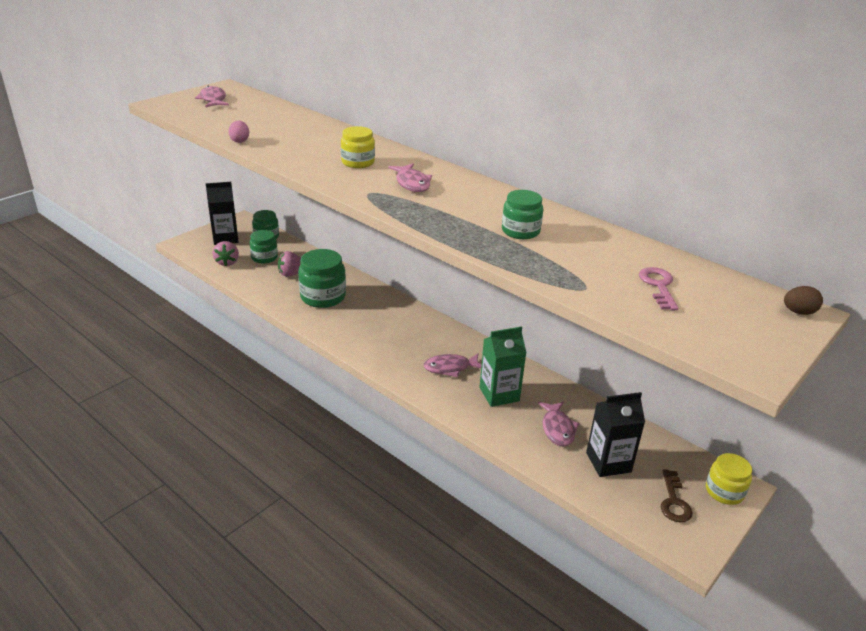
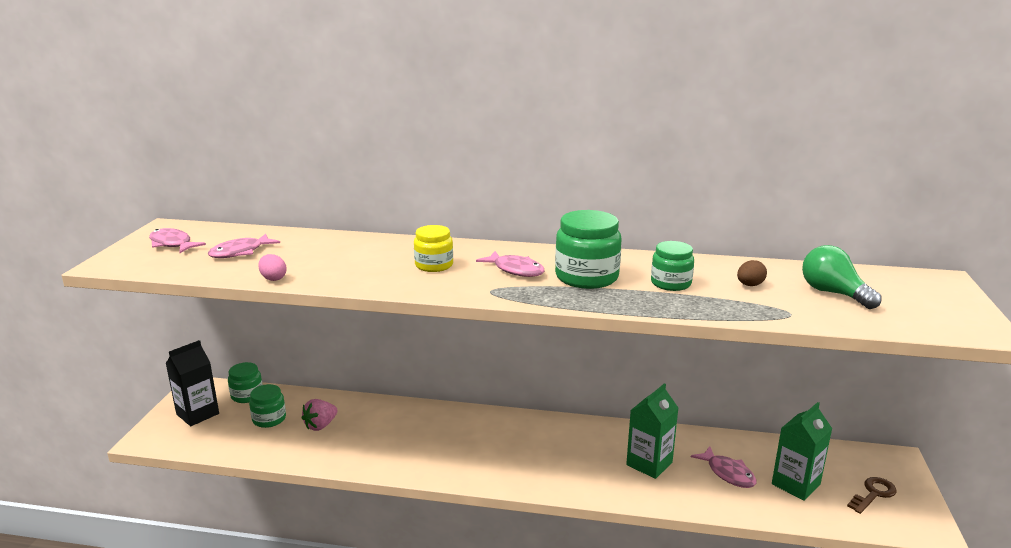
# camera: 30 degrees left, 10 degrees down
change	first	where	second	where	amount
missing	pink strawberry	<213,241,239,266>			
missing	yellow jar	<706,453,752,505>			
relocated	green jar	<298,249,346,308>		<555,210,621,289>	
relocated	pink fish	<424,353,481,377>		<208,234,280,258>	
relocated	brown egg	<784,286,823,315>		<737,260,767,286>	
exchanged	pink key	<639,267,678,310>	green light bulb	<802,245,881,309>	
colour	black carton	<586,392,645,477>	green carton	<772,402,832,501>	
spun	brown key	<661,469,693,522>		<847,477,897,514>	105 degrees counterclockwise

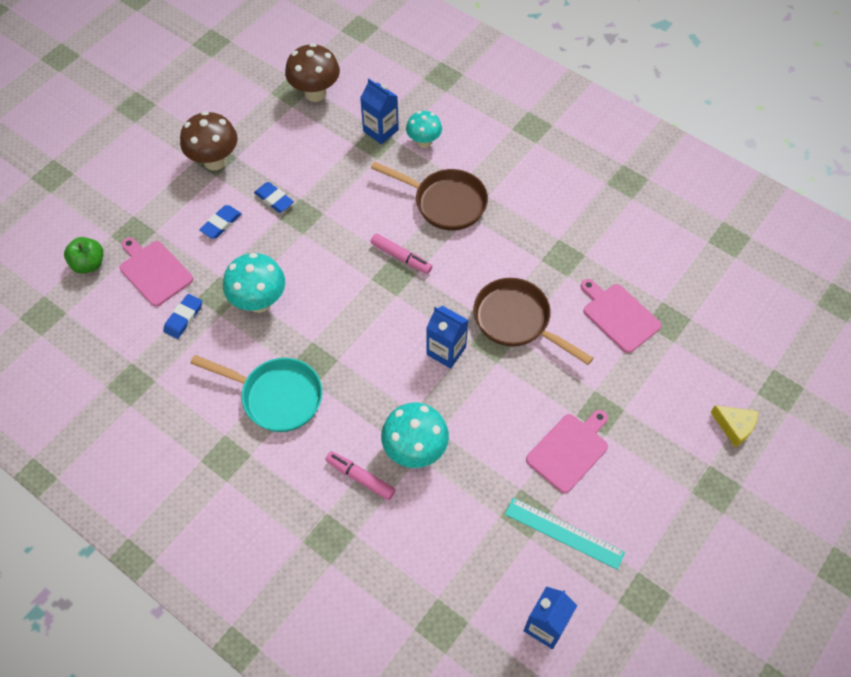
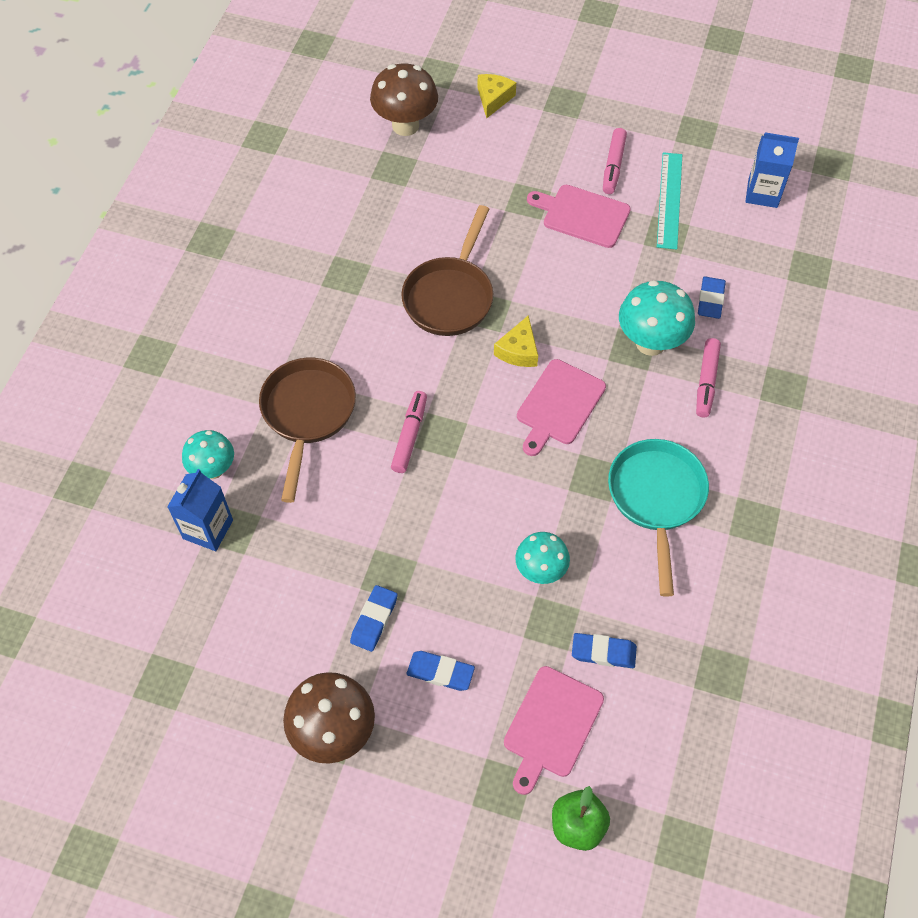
# camera: 110 degrees left, 0 degrees up
change	first	where	second	where	amount
appeared			pink marker	<603,128,627,194>	
appeared			blue eraser	<698,277,726,319>	
relocated	brown mushroom	<285,43,340,102>		<370,63,438,136>	
relocated	pink cutting board	<581,279,662,353>		<517,359,606,456>	
exchanged	blue carton	<426,306,468,369>	yellow cheese	<494,315,538,367>	
size	turquoise mushroom	<223,253,285,313>		<515,532,570,584>	x0.65

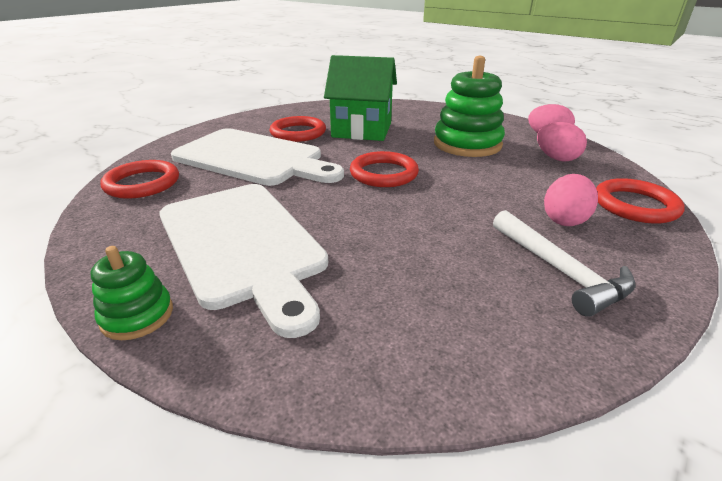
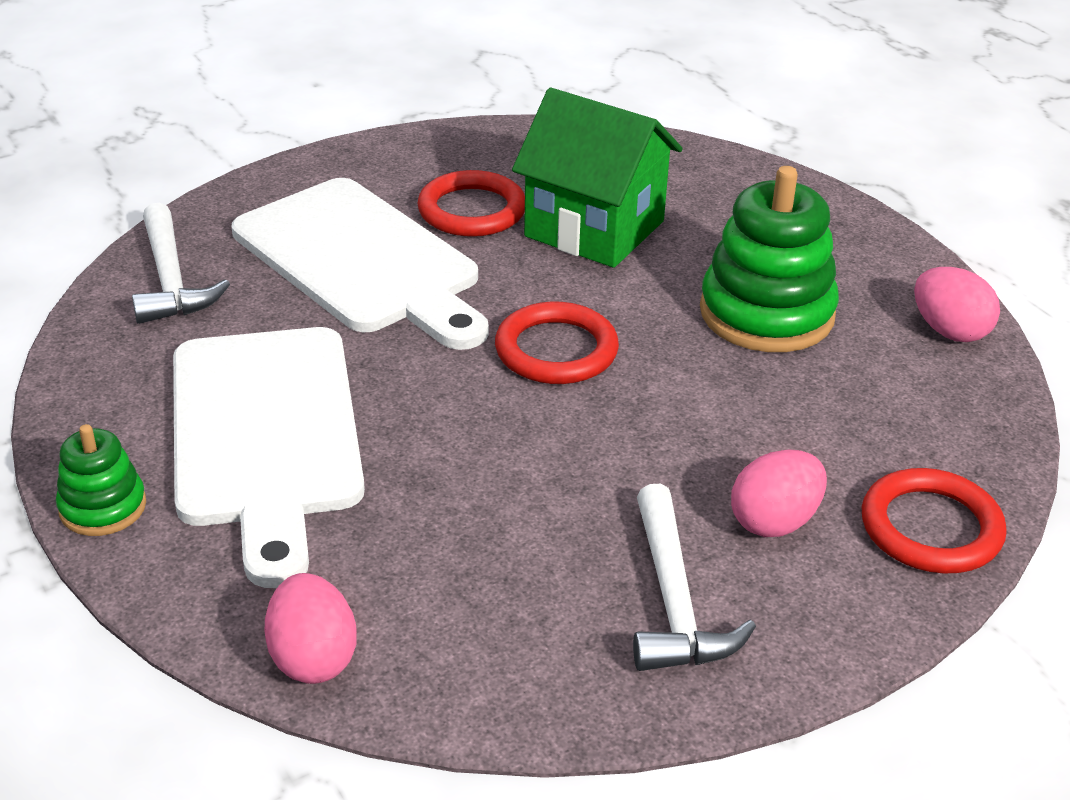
# camera: 20 degrees right, 5 degrees up
change	first	where	second	where	amount
relocated	pink egg	<537,122,587,162>		<265,573,357,684>	
exchanged	red ring	<100,160,179,199>	white hammer	<132,202,230,324>	

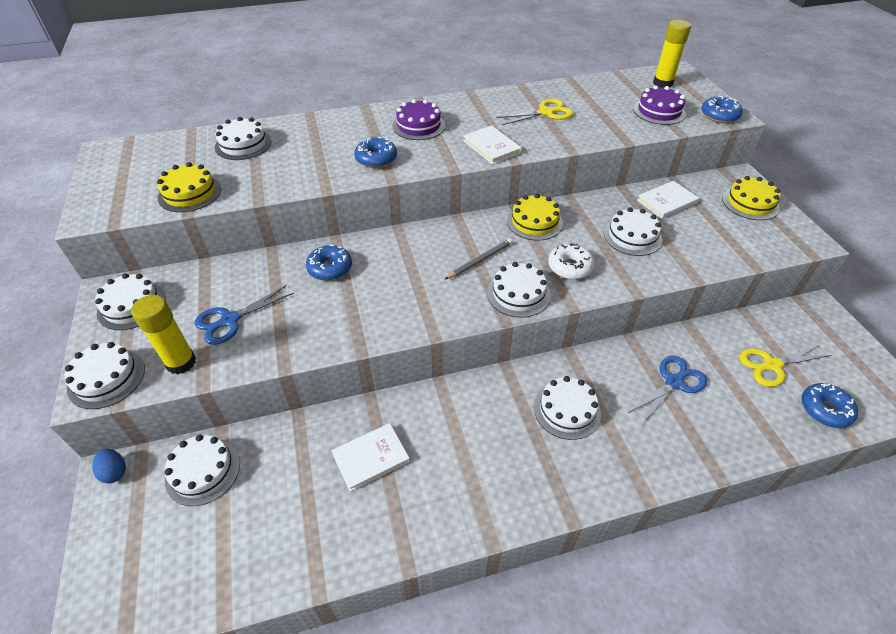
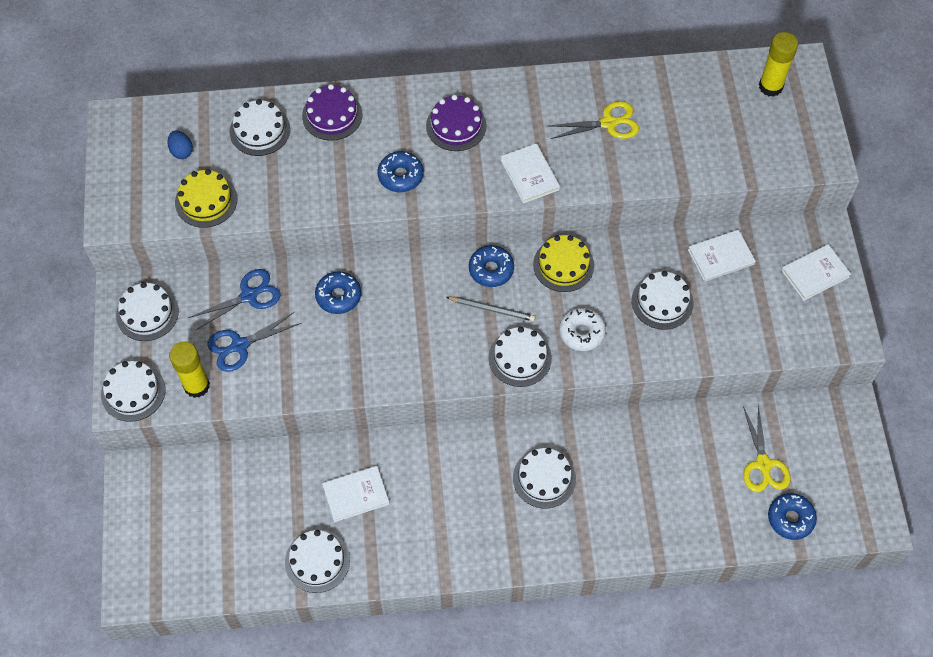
# camera: 10 degrees right, 15 degrees up
change	first	where	second	where	amount
relocated	blue egg	<92,449,126,483>		<167,130,193,159>	
relocated	white cake	<165,435,240,506>		<285,530,350,593>	
relocated	blue scissors	<628,356,707,424>		<188,269,281,330>	
relocated	purple cake	<633,85,686,125>		<302,84,362,141>	
relocated	blue donut	<701,96,743,123>		<469,245,514,287>	
exchanged	yellow cake	<722,176,780,220>	white book	<781,244,851,301>	
spun	grey pencil	<445,239,513,279>		<446,297,535,321>	45 degrees clockwise
spun	yellow scissors	<739,344,832,387>		<743,404,791,492>	90 degrees counterclockwise

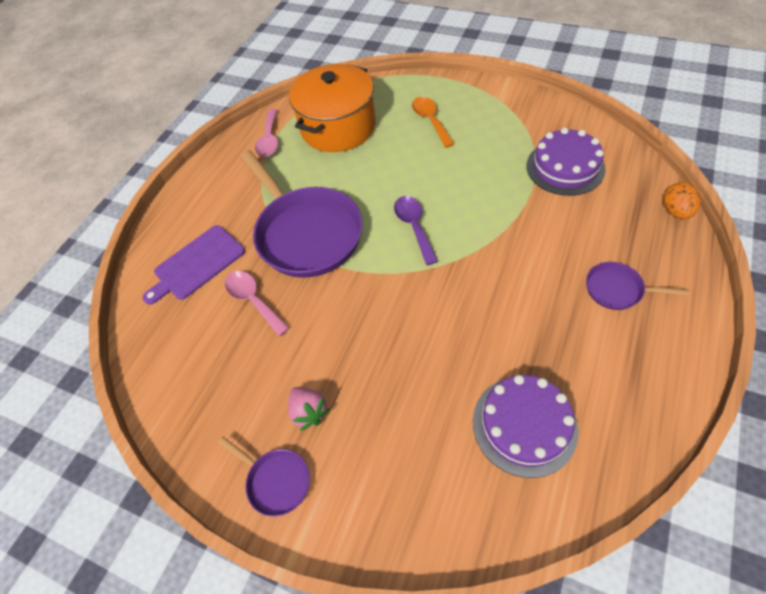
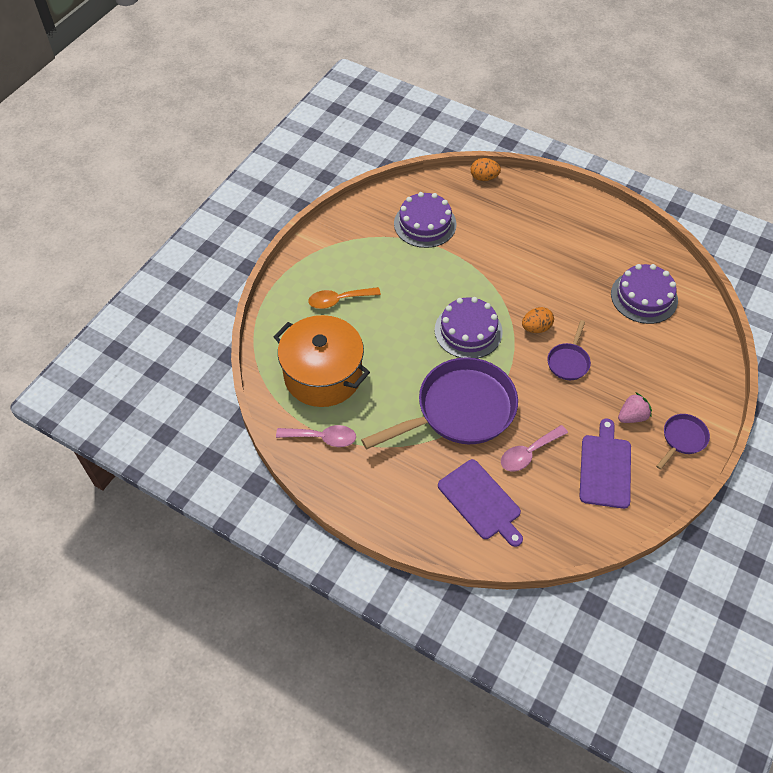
# camera: 90 degrees left, 0 degrees up
change	first	where	second	where	amount
appeared			orange egg	<522,307,554,333>	
appeared			purple cutting board	<579,419,631,509>	
relocated	purple pan	<586,262,689,310>		<548,320,591,380>	
exchanged	purple spoon	<394,196,438,265>	purple cake	<435,297,503,358>	

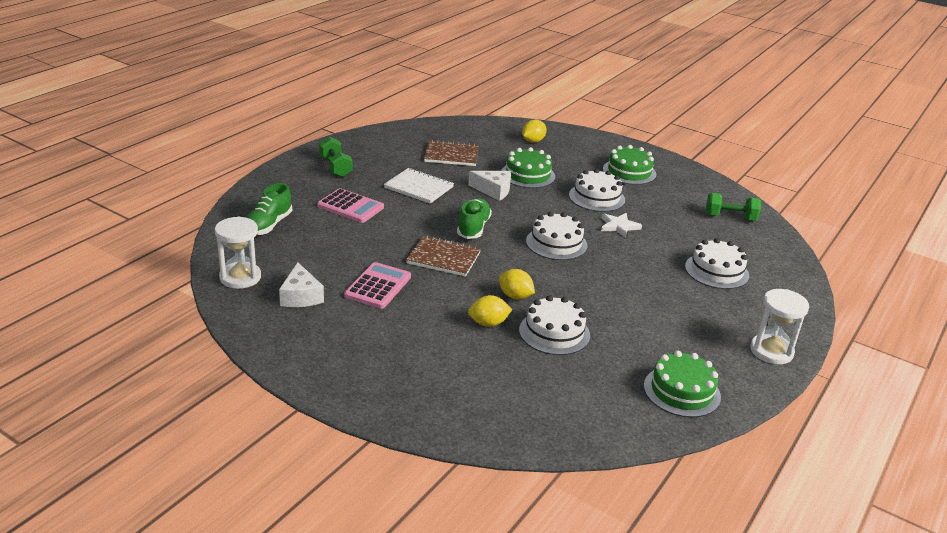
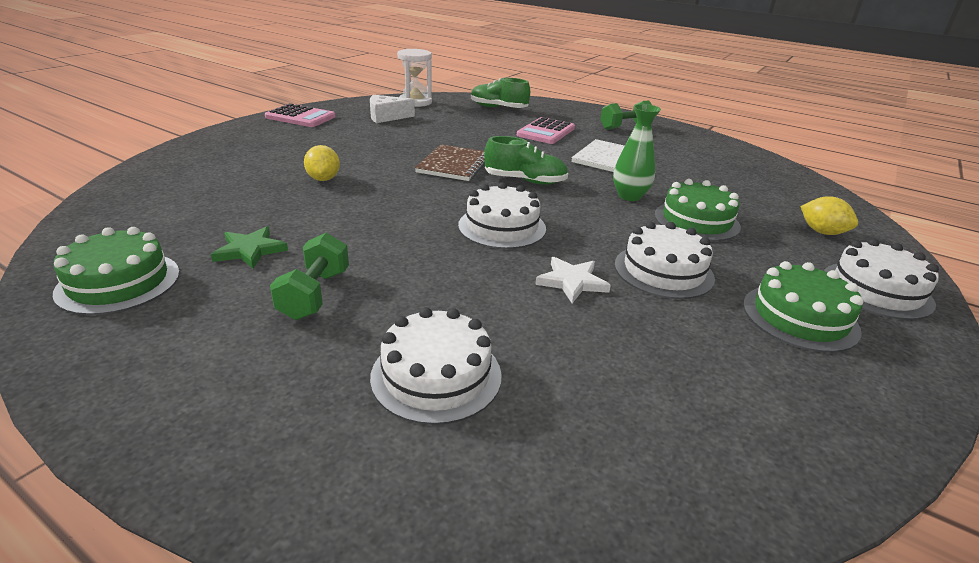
# camera: 90 degrees right, 0 degrees up
change	first	where	second	where	amount
missing	brown notebook	<424,140,479,166>			
missing	yellow lemon	<499,269,535,299>			
missing	white hourglass	<750,289,809,364>			
appeared			green star	<211,226,288,269>	
relocated	pink calculator	<344,262,411,309>		<265,103,336,127>	
relocated	white cake	<519,295,590,355>		<824,239,939,320>	
relocated	green dumbbell	<706,193,761,221>		<270,233,349,320>	
exchanged	white cheese	<468,171,511,201>	green vase	<613,104,661,201>	

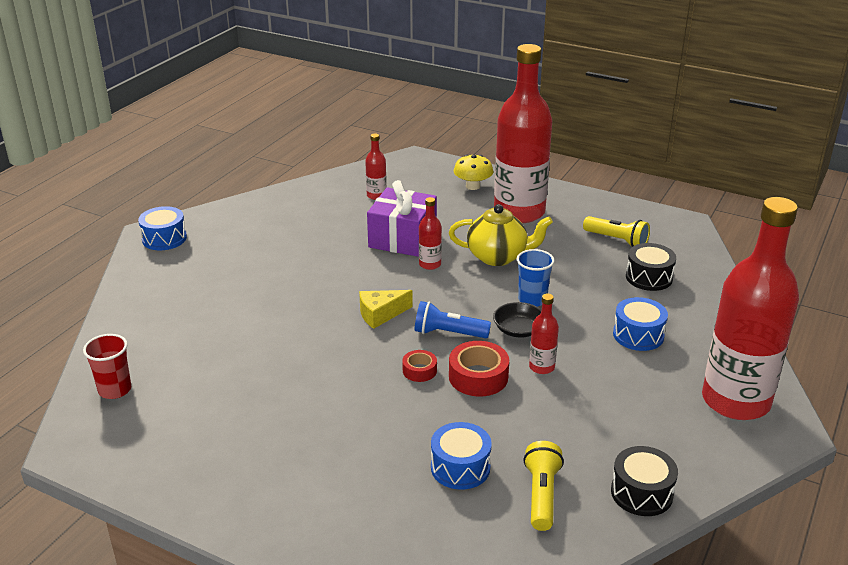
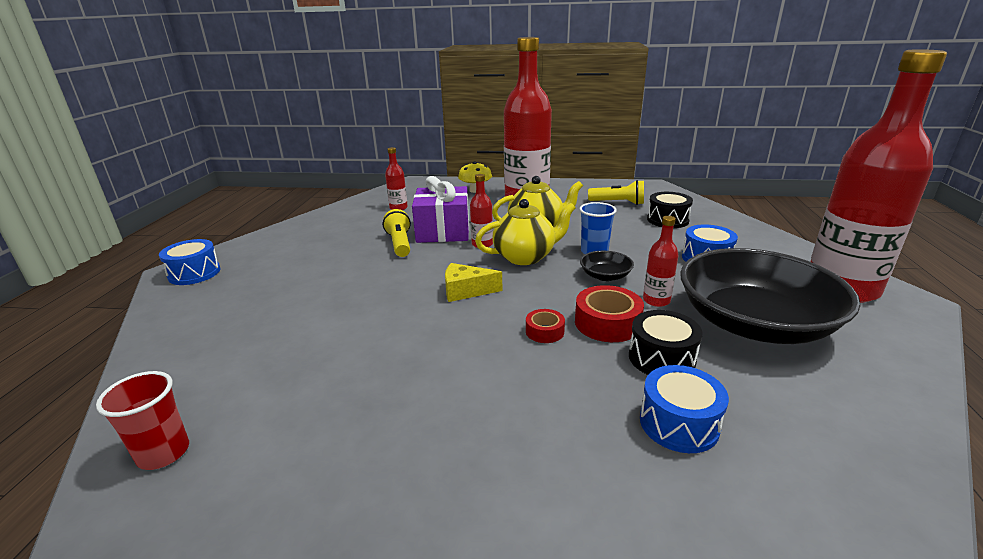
# camera: 20 degrees left, 5 degrees down
change	first	where	second	where	amount
missing	blue flashlight	<415,301,491,338>			
appeared			yellow teapot	<475,199,576,265>	
appeared			black bowl	<680,248,860,344>	
relocated	yellow flashlight	<523,441,564,531>		<383,209,411,257>	
relocated	black drum	<611,446,678,516>		<629,310,703,375>	
spun	yellow cheese	<359,290,413,329>		<445,263,502,302>	45 degrees clockwise

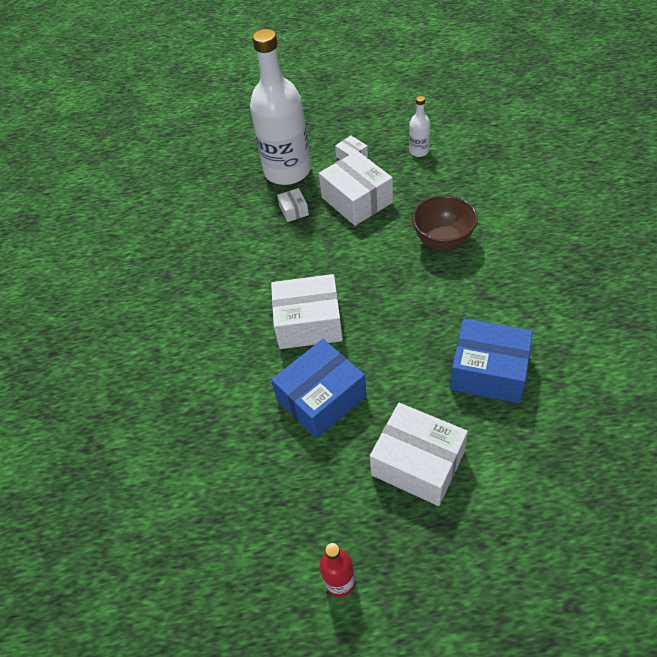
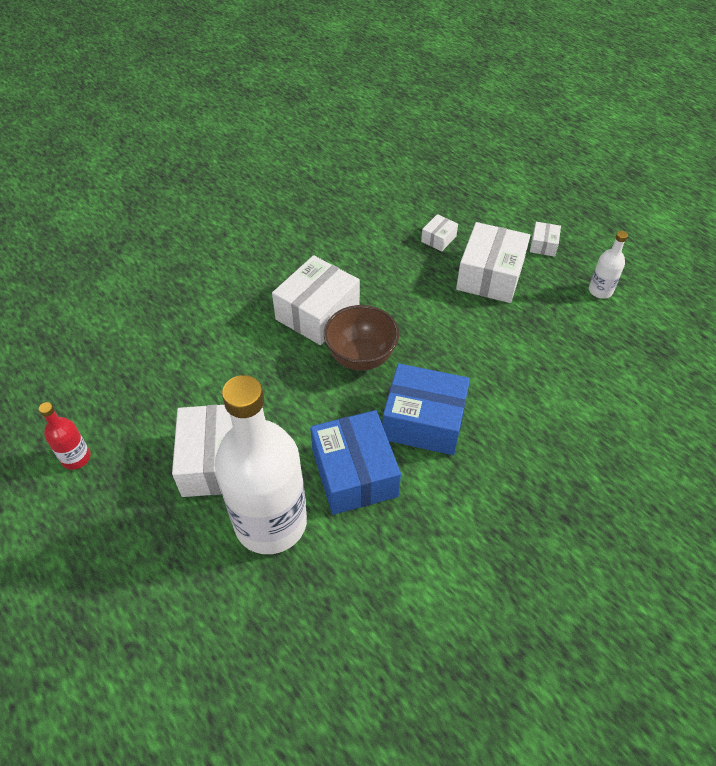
# camera: 50 degrees right, 0 degrees up
change	first	where	second	where	amount
relocated	white bottle	<250,29,311,185>		<215,375,307,554>	
relocated	blue box	<271,339,367,439>		<382,363,470,455>	
relocated	brown bowl	<412,195,478,250>		<324,305,399,371>	
spun	white box	<271,274,343,349>		<272,255,360,345>	75 degrees clockwise

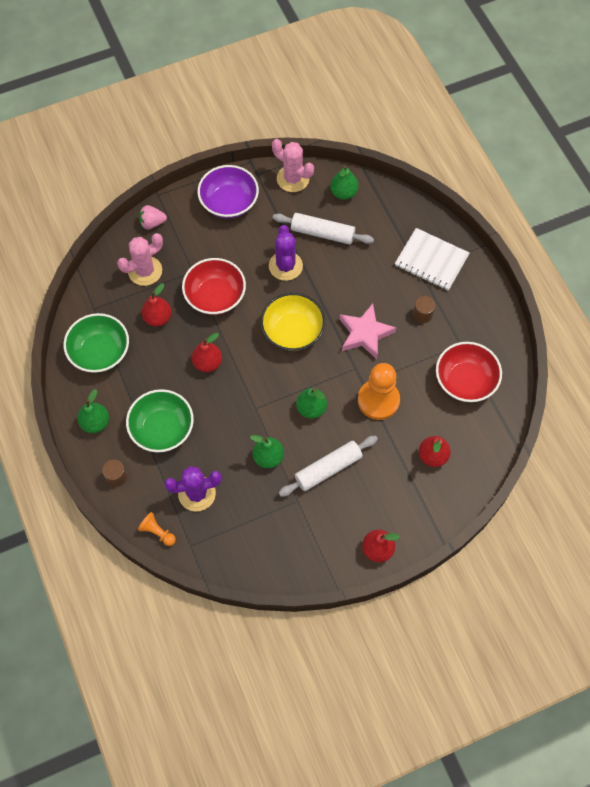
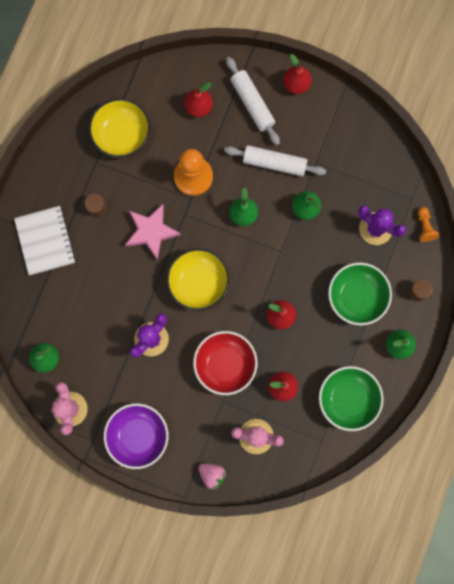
# camera: 135 degrees left, 15 degrees up
change	first	where	second	where	amount
relocated	white rolling pin	<273,213,374,245>		<226,57,280,145>	
colour	red bowl	<436,342,502,402>	yellow bowl	<89,98,151,158>	

